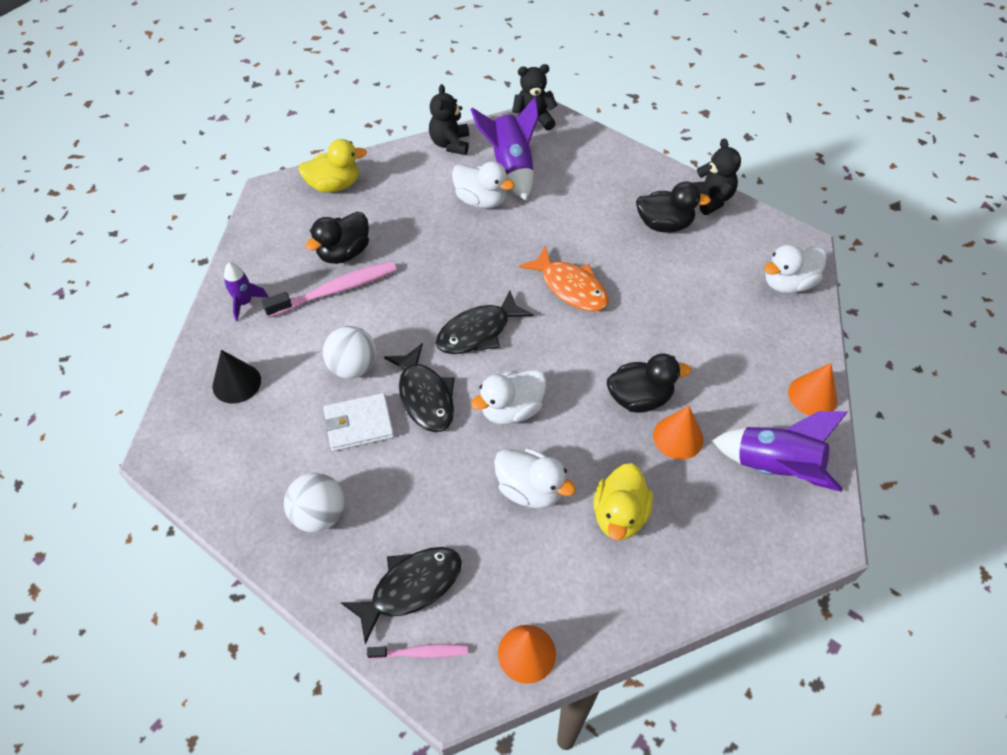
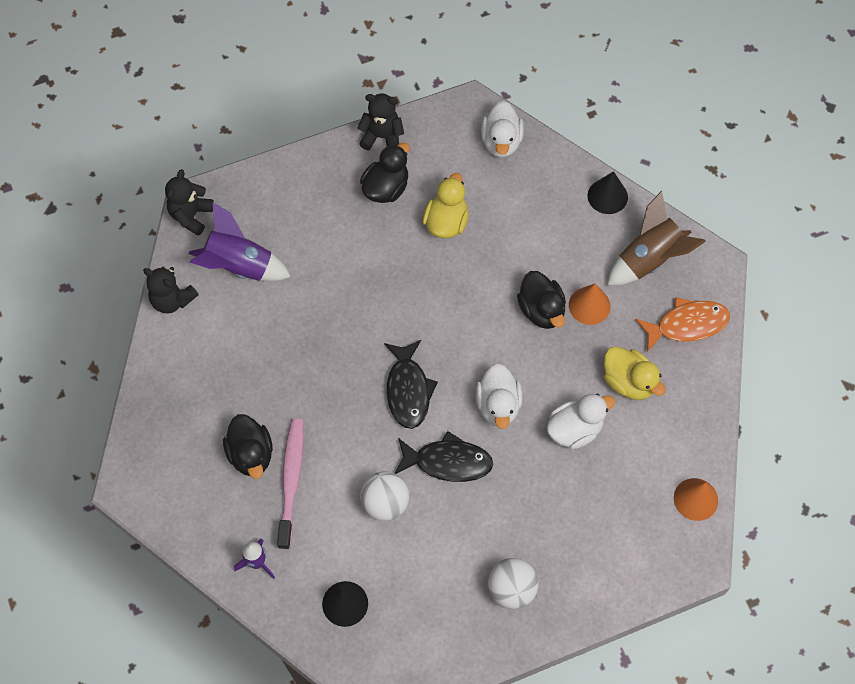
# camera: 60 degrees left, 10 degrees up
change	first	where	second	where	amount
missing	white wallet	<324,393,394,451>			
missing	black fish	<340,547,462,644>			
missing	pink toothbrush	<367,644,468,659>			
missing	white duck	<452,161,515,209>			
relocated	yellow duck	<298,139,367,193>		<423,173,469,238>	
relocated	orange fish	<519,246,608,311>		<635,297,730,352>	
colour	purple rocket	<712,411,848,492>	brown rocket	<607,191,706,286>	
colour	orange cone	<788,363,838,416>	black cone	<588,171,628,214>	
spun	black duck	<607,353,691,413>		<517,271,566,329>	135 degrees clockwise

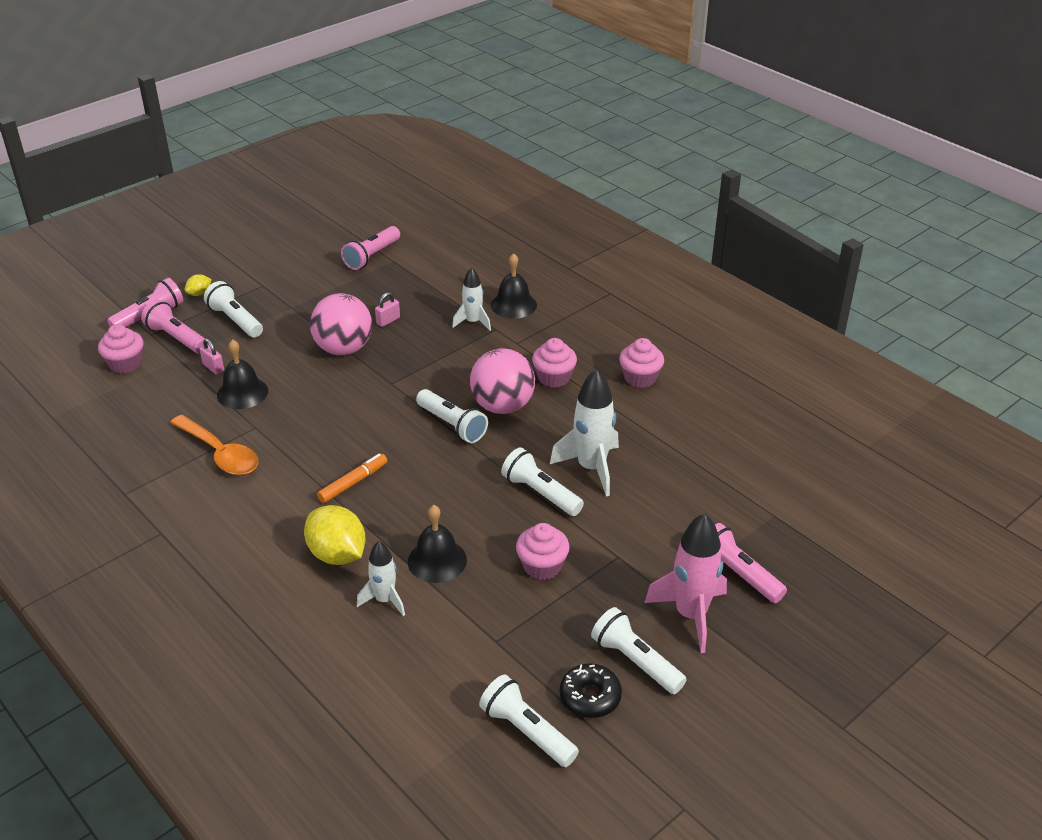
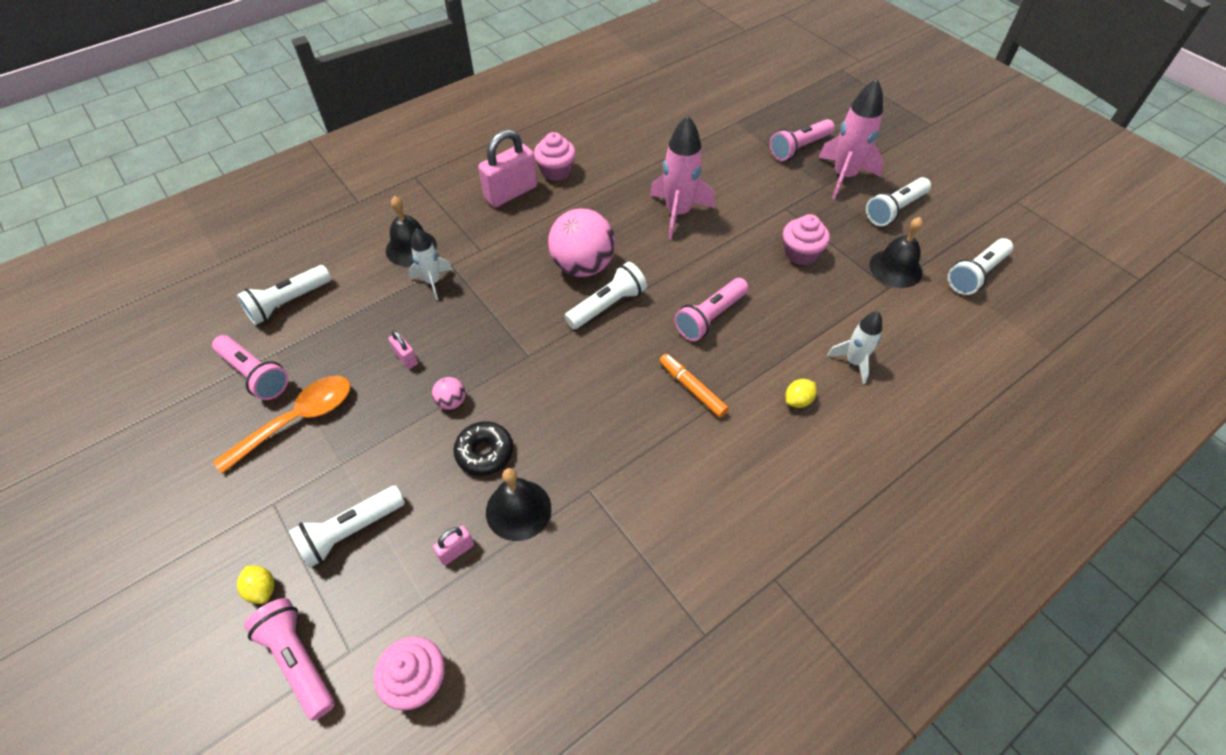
# camera: 85 degrees left, 15 degrees up
change	first	where	second	where	amount
missing	pink cupcake	<532,338,577,388>			
appeared			pink padlock	<478,129,537,207>	
relocated	pink flashlight	<141,299,208,353>		<674,278,749,341>	
relocated	orange spoon	<170,415,258,475>		<213,376,351,474>	
relocated	black bell	<408,505,467,583>		<869,217,923,288>	
relocated	white flashlight	<501,447,584,516>		<237,265,331,325>	
relocated	black donut	<560,663,622,718>		<453,421,513,476>	
colour	white rocket	<550,369,619,496>	pink rocket	<650,116,715,240>	
size	yellow lemon	<304,505,366,565>		<786,379,817,408>	x0.48
size	pink ball	<310,293,372,355>		<432,377,465,410>	x0.43

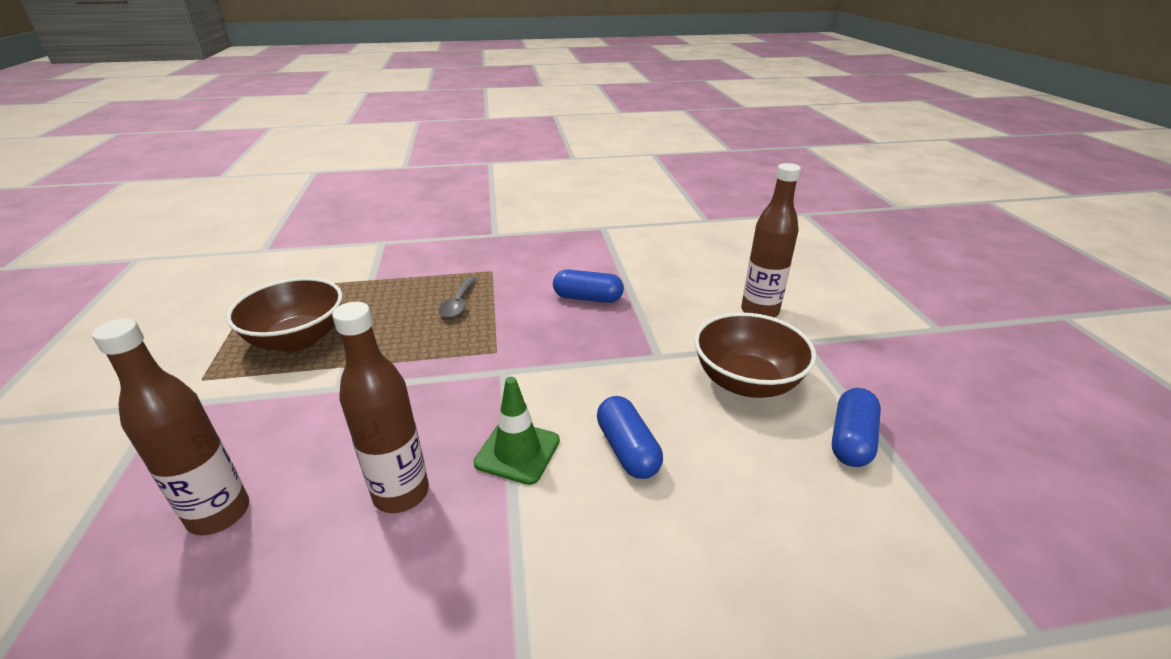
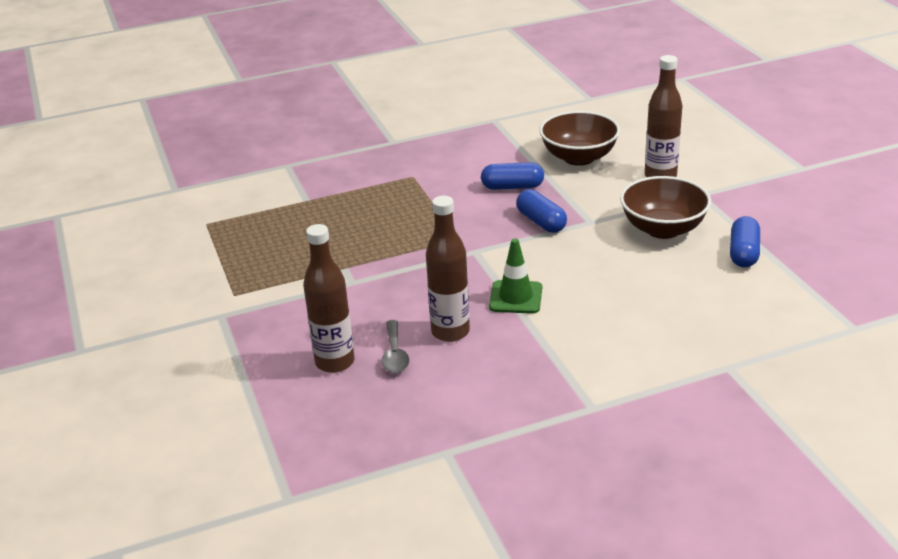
# camera: 10 degrees left, 0 degrees up
change	first	where	second	where	amount
relocated	brown bowl	<226,277,343,352>		<539,111,620,166>	
relocated	grey spoon	<439,276,477,318>		<382,320,409,373>	
relocated	blue capsule	<597,396,663,479>		<516,189,567,233>	

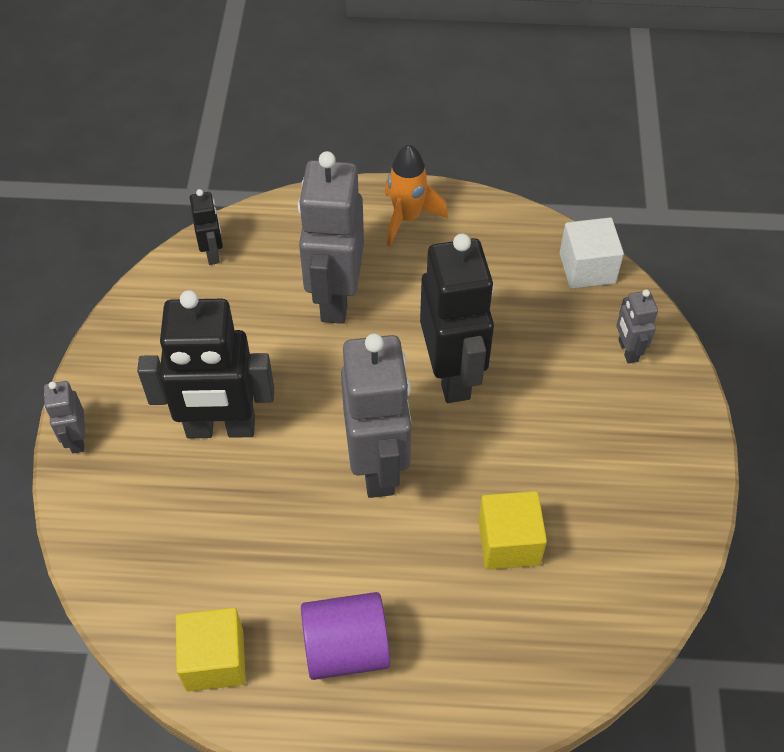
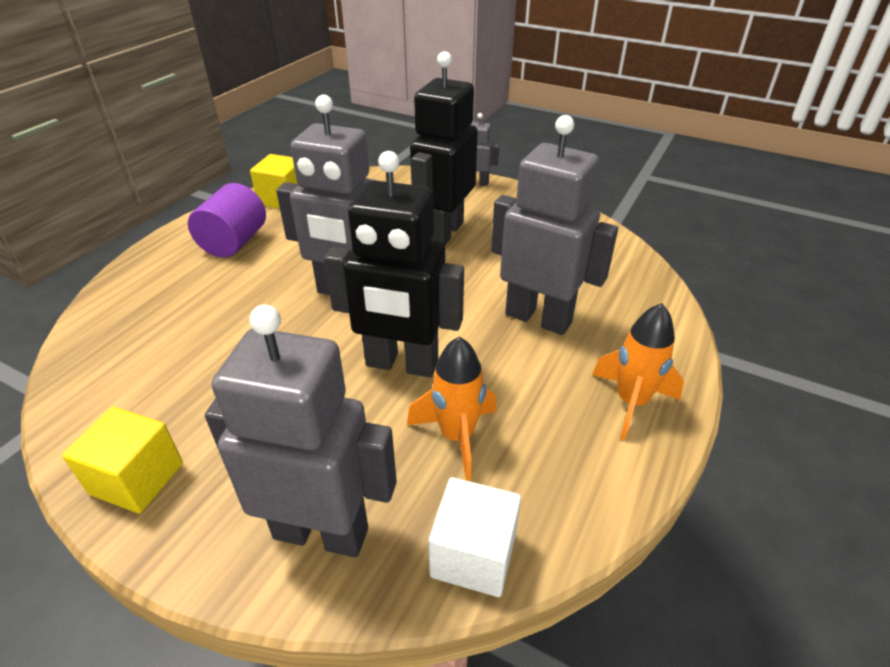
# camera: 115 degrees right, 15 degrees down
change	first	where	second	where	amount
missing	black robot	<190,189,223,265>			
appeared			orange rocket	<407,337,497,481>	
relocated	yellow cube	<478,491,547,570>		<62,407,183,514>	
size	grey robot	<616,289,658,364>		<205,305,397,558>	x2.14

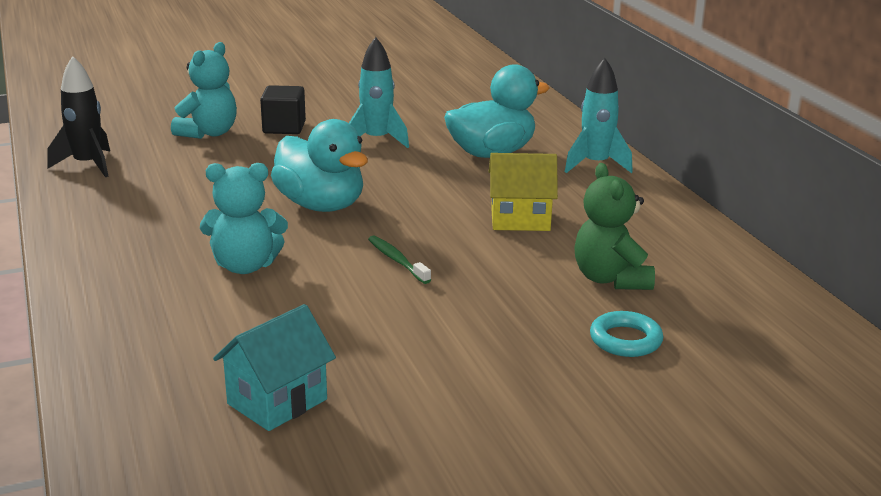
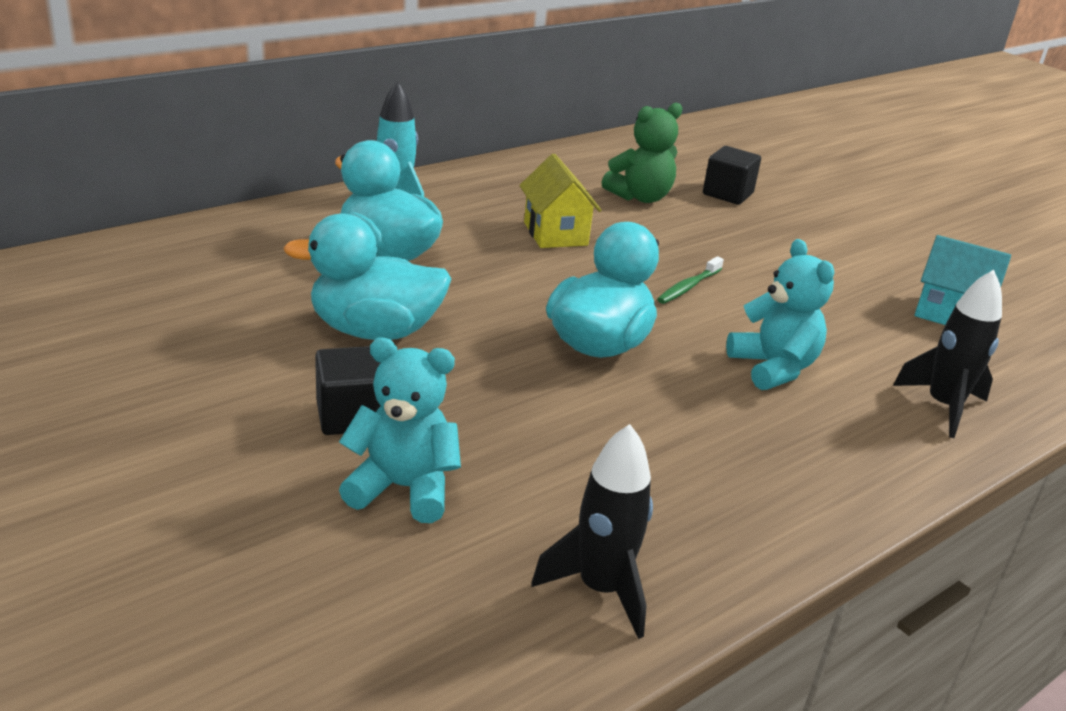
# camera: 110 degrees left, 5 degrees up
change	first	where	second	where	amount
appeared			black rocket	<893,270,1002,438>	
exchanged	turquoise rocket	<349,37,409,148>	turquoise duck	<283,214,452,340>	
exchanged	turquoise ring	<590,311,663,357>	black cube	<703,146,761,205>	

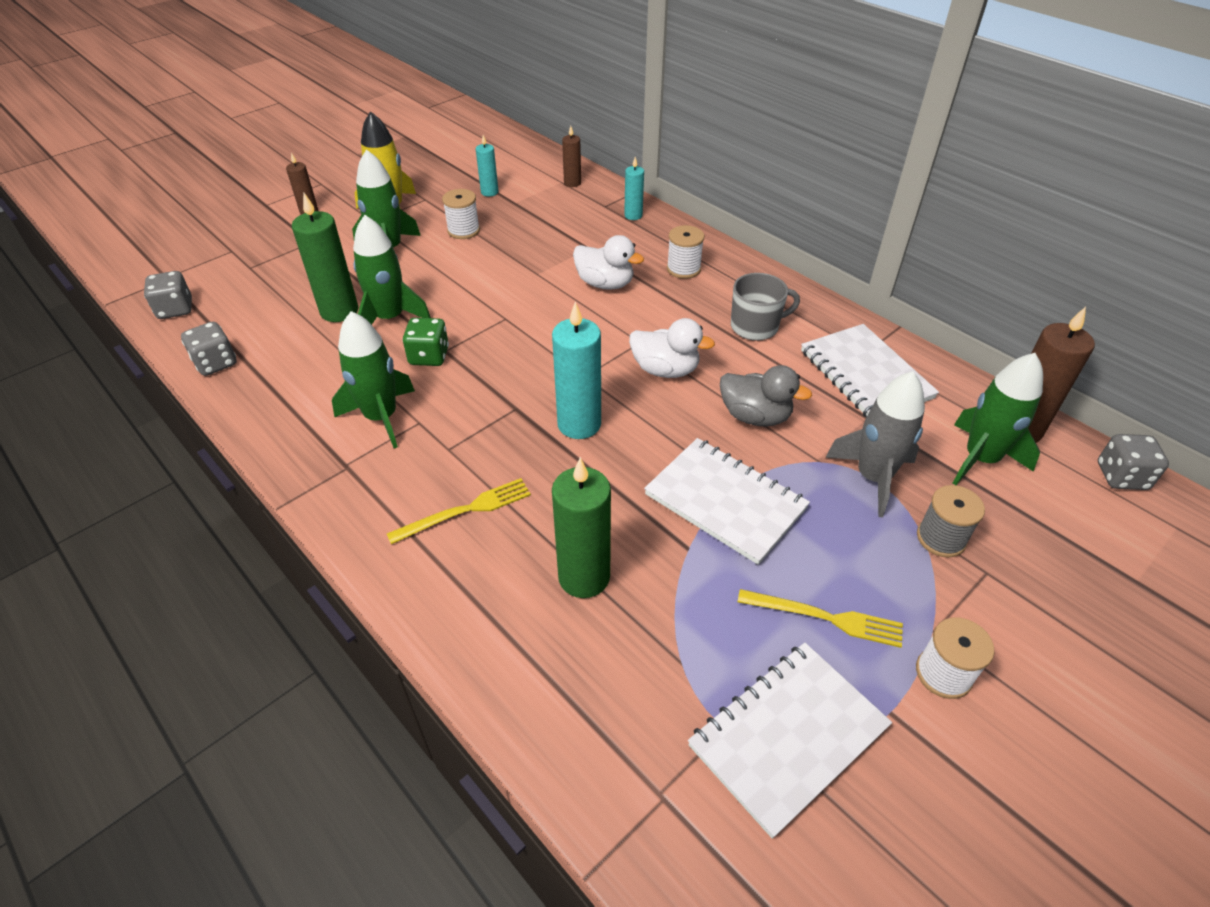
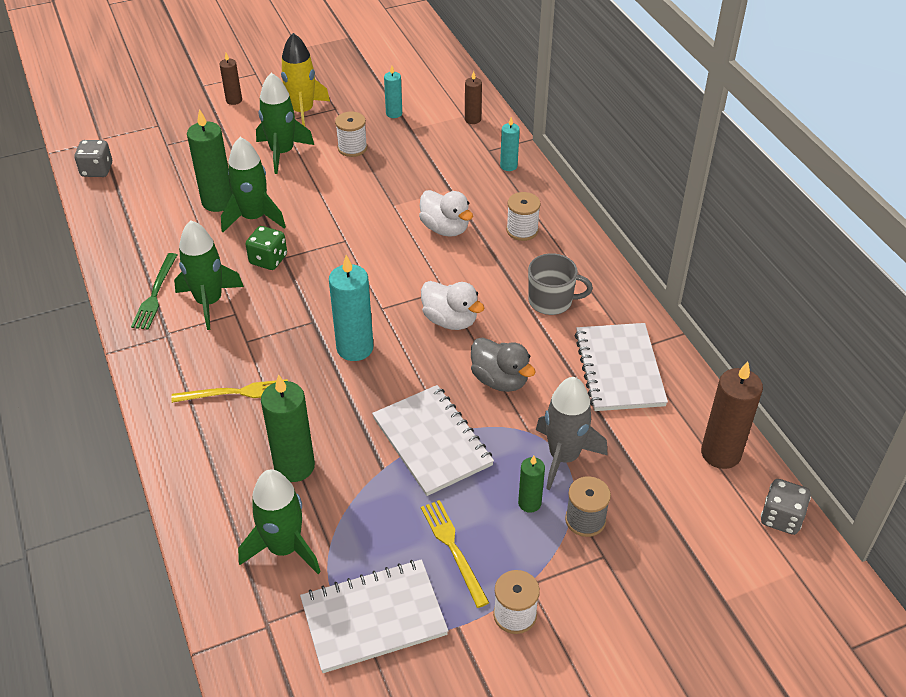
# camera: 20 degrees right, 0 degrees up
change	first	where	second	where	amount
missing	grey dice	<181,322,237,376>			
appeared			green fork	<131,253,177,330>	
appeared			green candle	<518,456,545,513>	
relocated	green rocket	<953,353,1043,485>		<238,469,321,574>	
spun	yellow fork	<738,589,903,648>		<421,500,489,608>	150 degrees counterclockwise

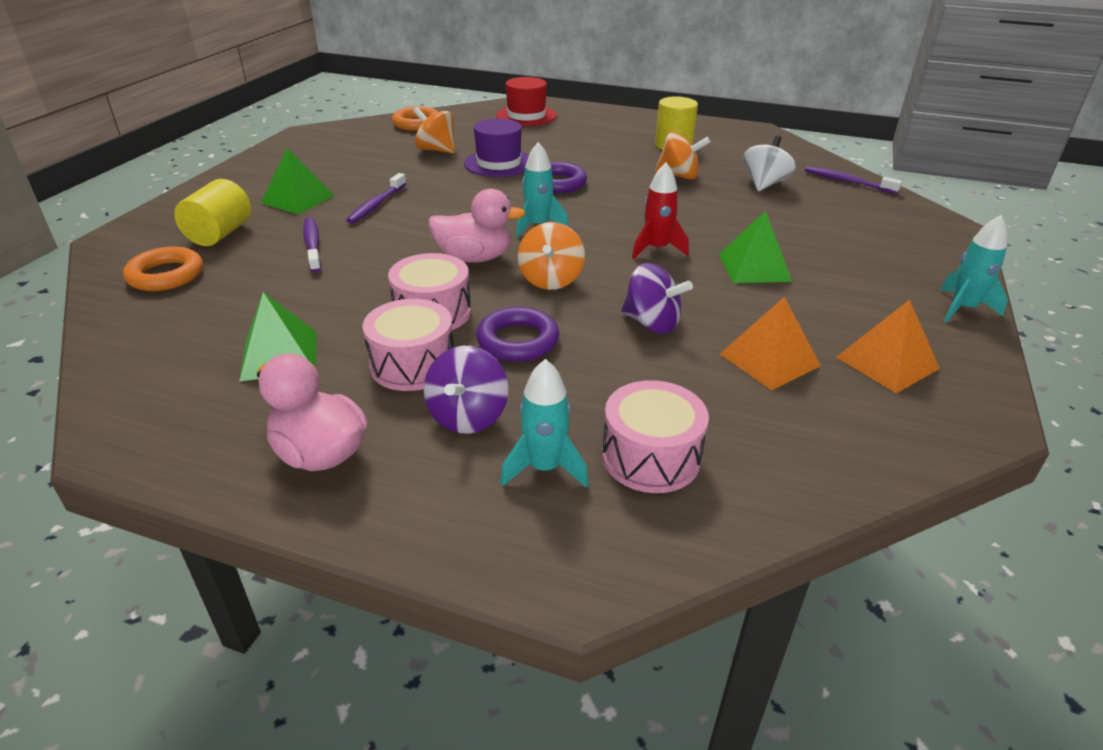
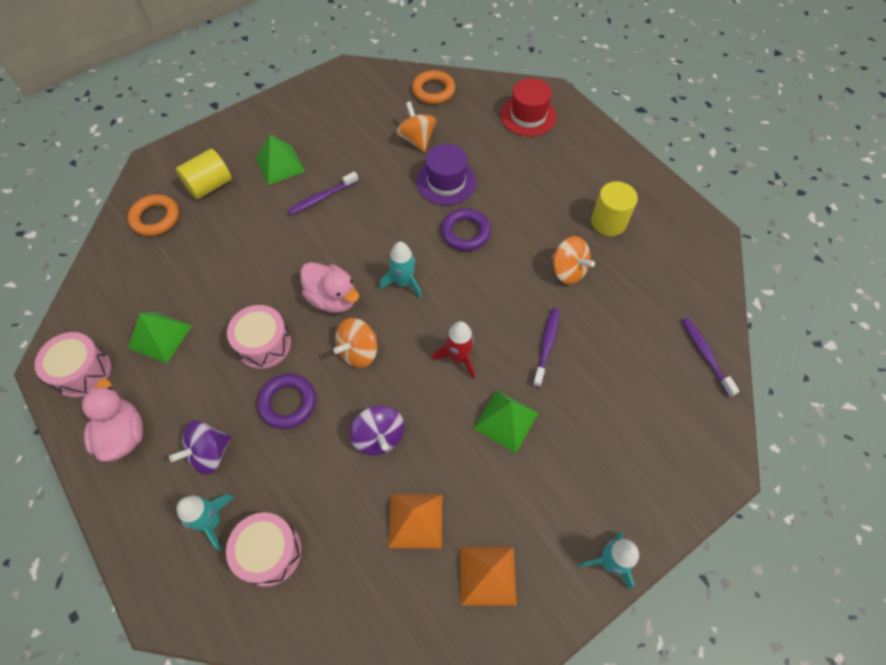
# camera: 35 degrees right, 25 degrees up
change	first	where	second	where	amount
missing	white spinning top	<743,135,796,191>			
relocated	purple toothbrush	<303,217,321,273>		<533,308,560,388>	
relocated	pink drum	<362,299,454,391>		<35,332,111,398>	

